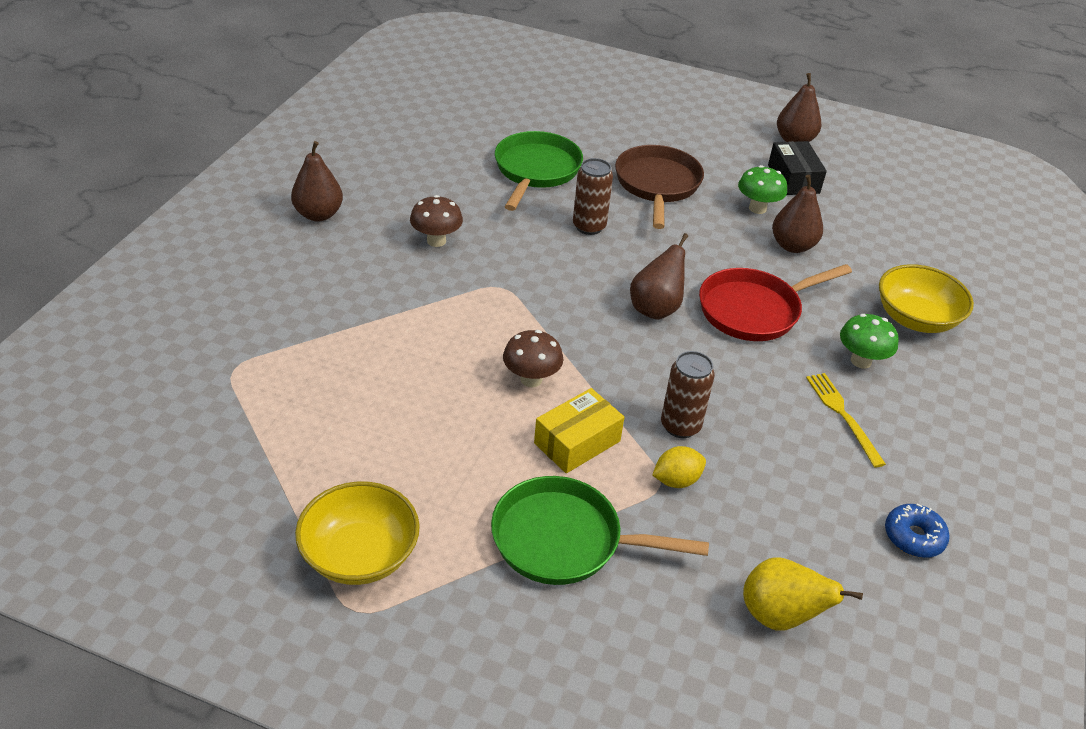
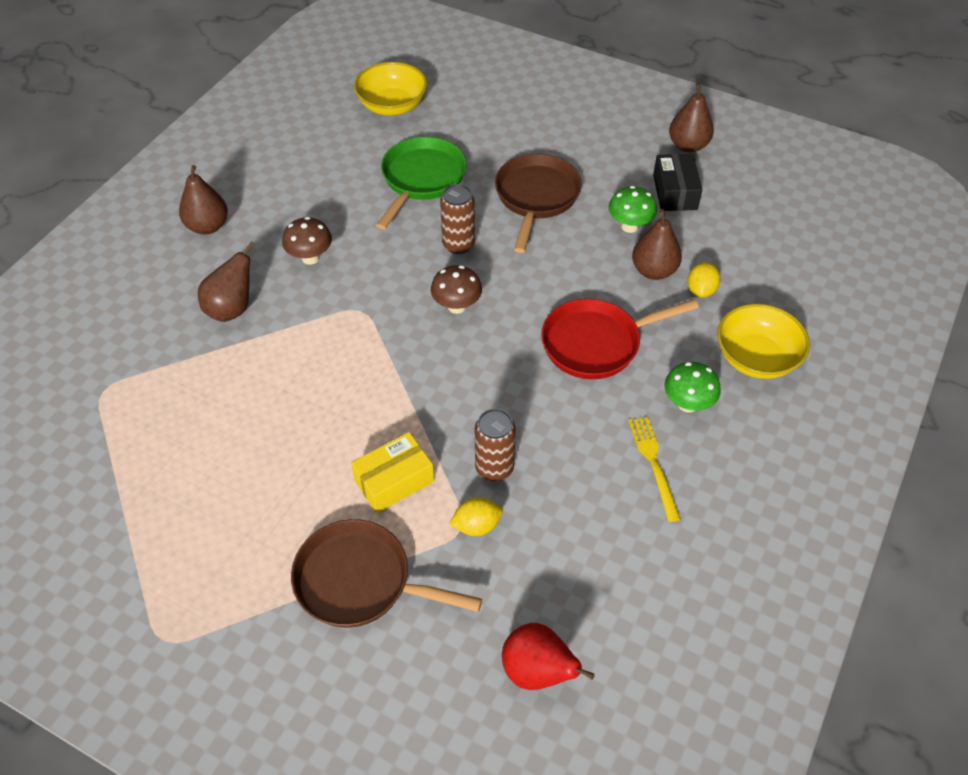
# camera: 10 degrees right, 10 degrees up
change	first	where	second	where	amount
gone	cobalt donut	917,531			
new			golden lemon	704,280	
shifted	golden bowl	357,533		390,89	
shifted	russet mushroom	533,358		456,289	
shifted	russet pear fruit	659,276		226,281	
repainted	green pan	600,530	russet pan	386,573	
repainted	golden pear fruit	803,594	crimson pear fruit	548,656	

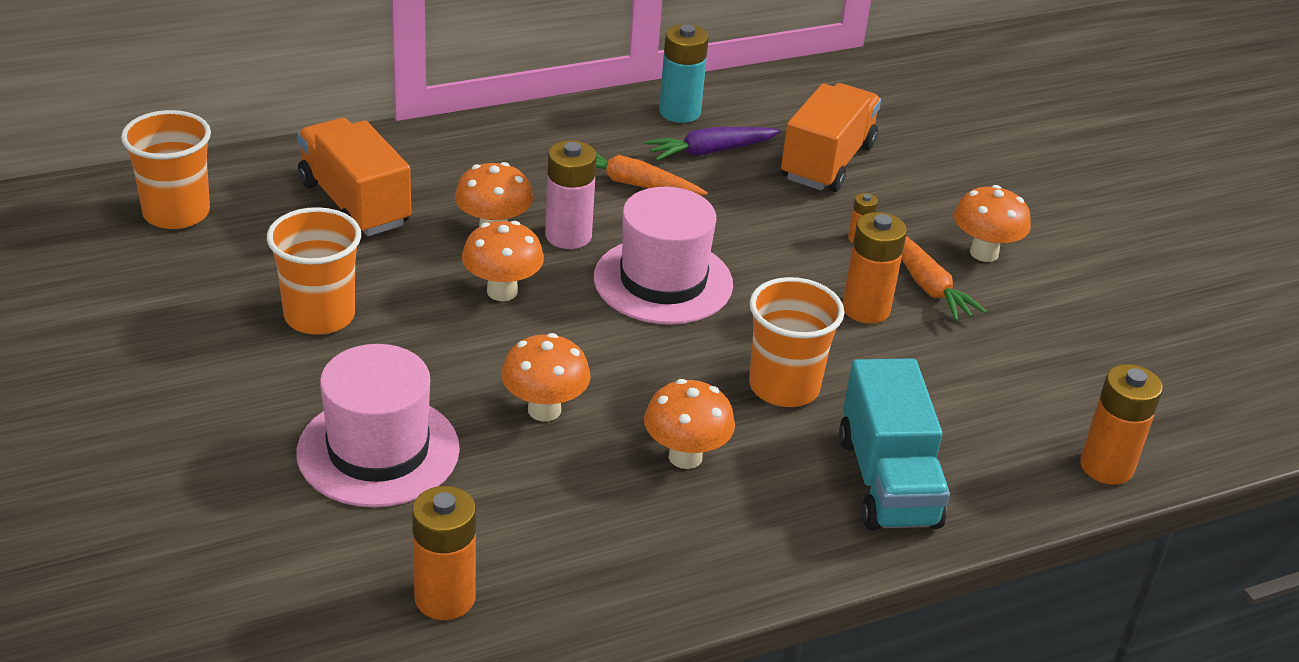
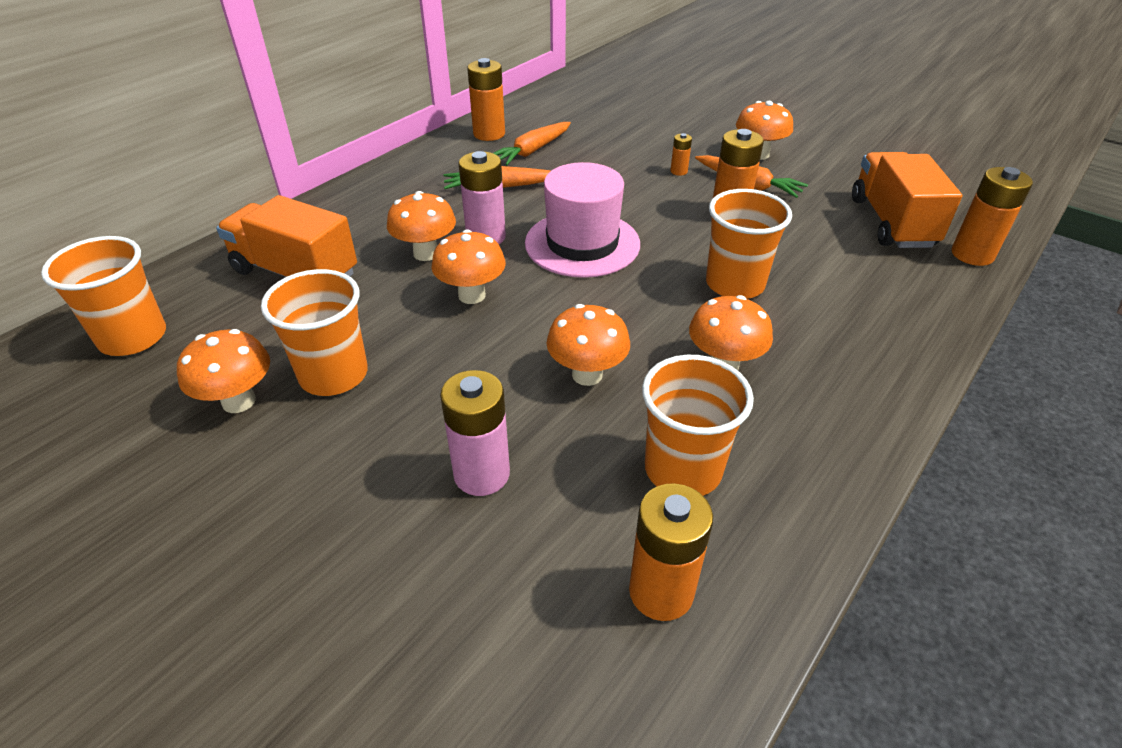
# camera: 25 degrees left, 5 degrees up
change	first	where	second	where	amount
gone	teal toy truck	894,444			
new			orange mushroom	223,371	
new			orange beaker	698,425	
shifted	orange toy truck	831,137		907,200	
swapped	rose-pink hat	378,425	rose-pink battery	475,433	
repainted	violet carrot	712,144	orange carrot	532,143	
repainted	teal battery	684,73	orange battery	486,99	

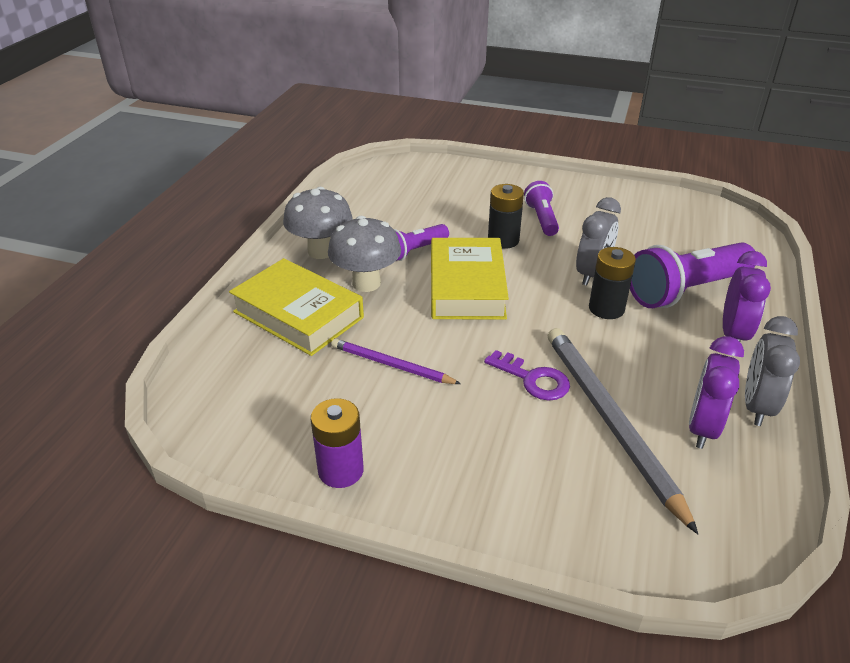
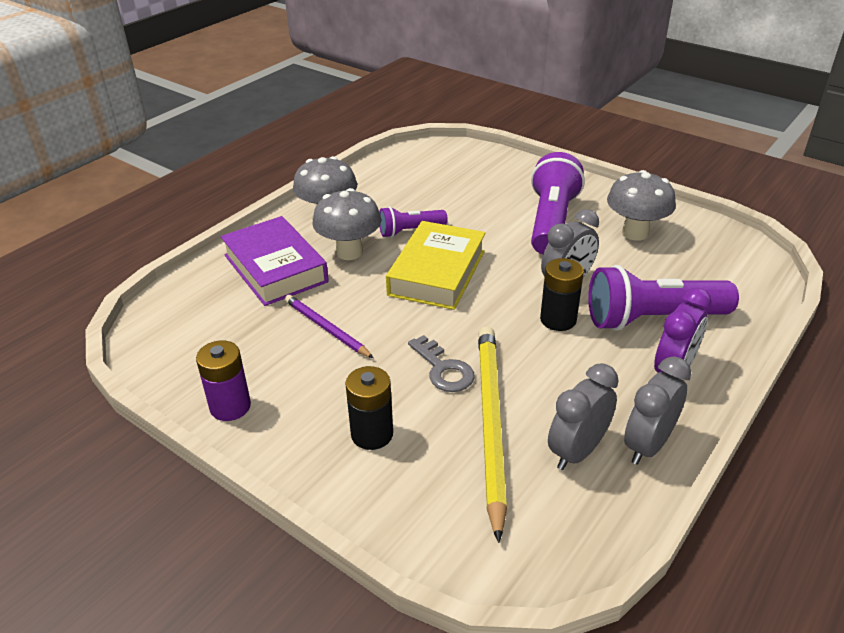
# camera: 20 degrees right, 0 degrees up
change	first	where	second	where	amount
new			gray mushroom	641,205	
shifted	black battery	506,216		369,408	
repainted	golden book	296,307	violet book	275,261	
repainted	violet latchkey	527,375	gray latchkey	441,363	
repainted	gray lead pencil	623,431	golden lead pencil	492,434	
repainted	violet alarm clock	716,392	gray alarm clock	583,416	
scaled	violet pocket torch	541,208		558,203	x1.80

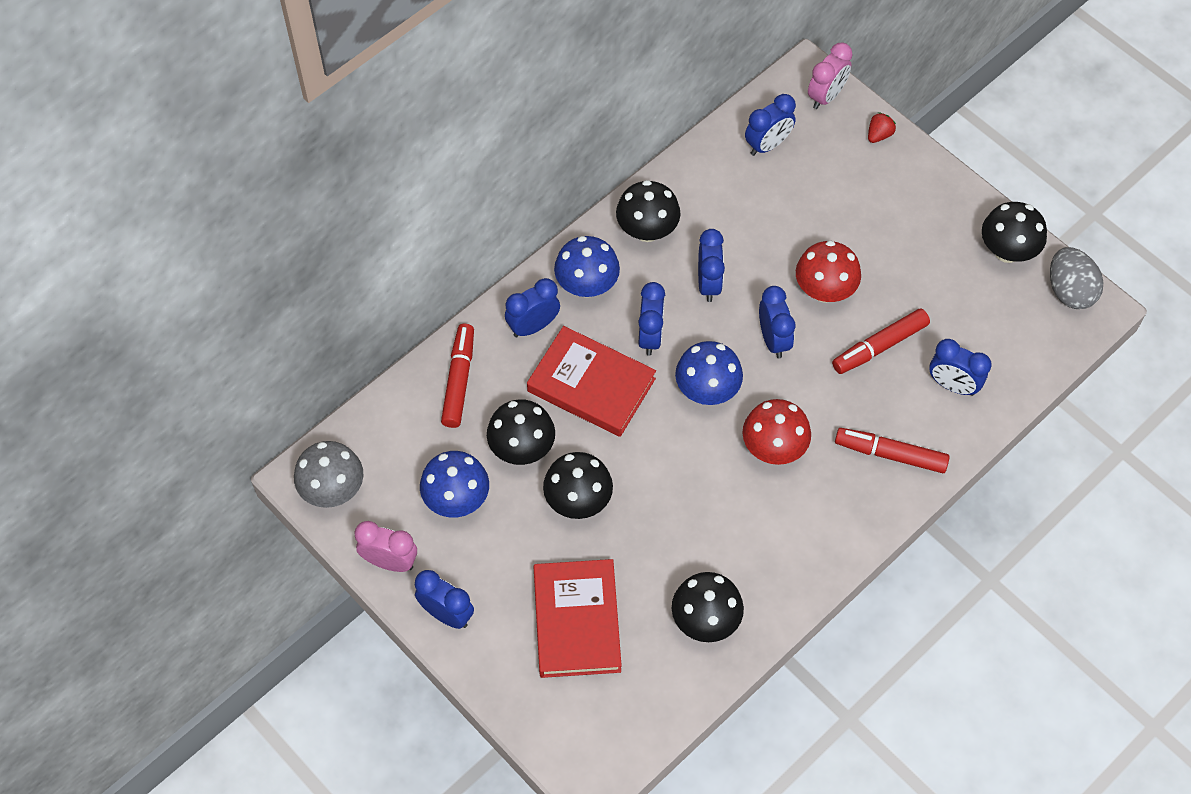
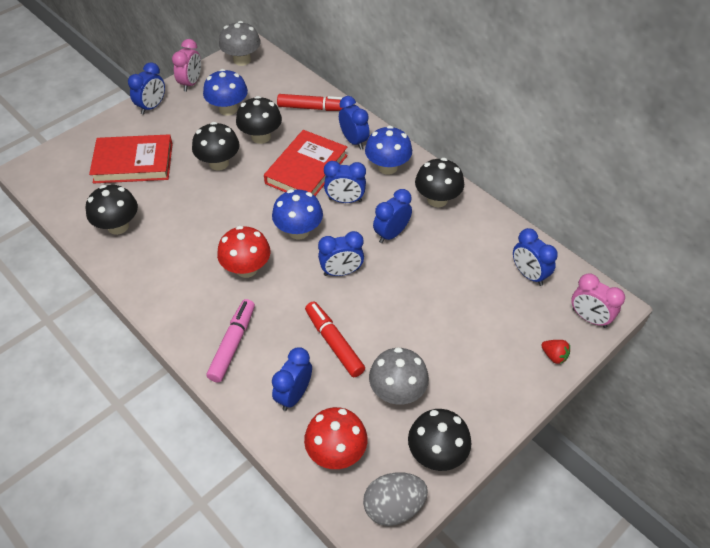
# camera: 90 degrees right, 10 degrees down
change	first	where	second	where	amount
new			gray mushroom	399,376	
shifted	crimson mushroom	828,271		335,438	
repainted	crimson marker	892,450	rose-pink marker	230,341	
rotated	cobalt alarm clock	711,265		392,216	135 degrees clockwise

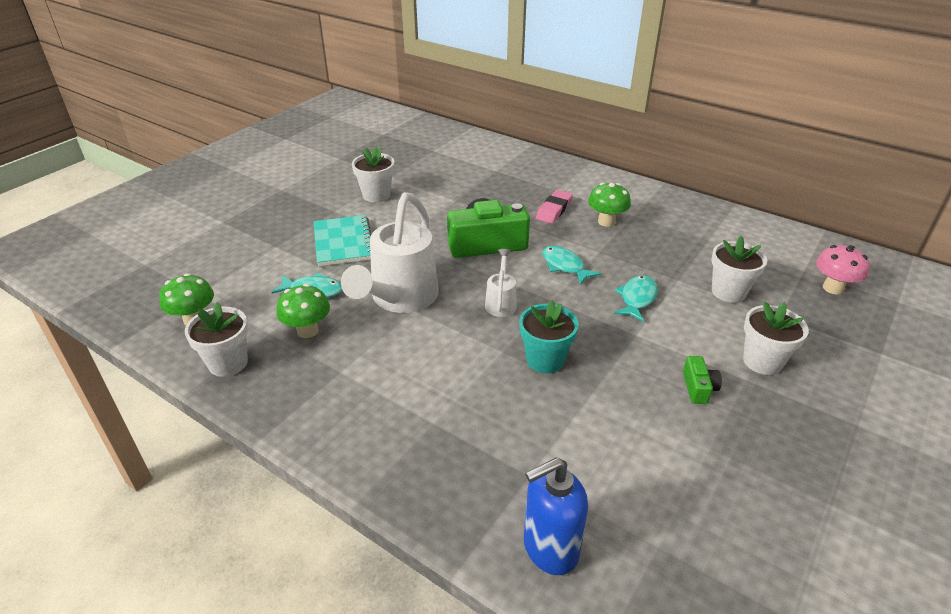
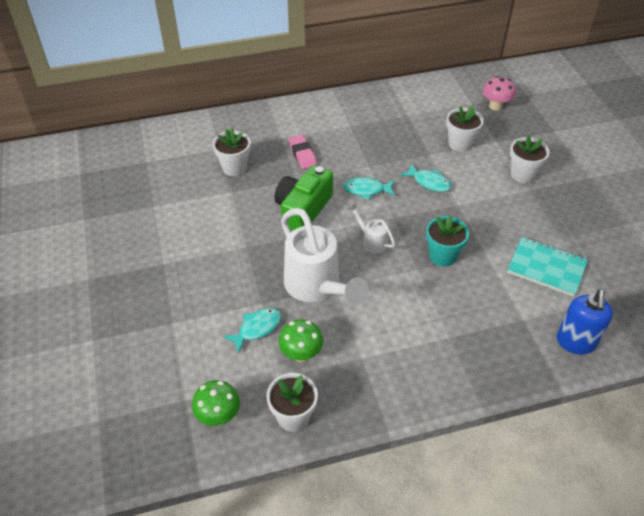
# camera: 50 degrees left, 10 degrees up
change	first	where	second	where	amount
gone	green mushroom	609,205			
gone	green compact camera	702,380			
shifted	teal exercise book	343,240		547,266	
shifted	pure white flower pot	373,174		231,152	
rotated	teal toy fish	636,299		425,177	150 degrees clockwise

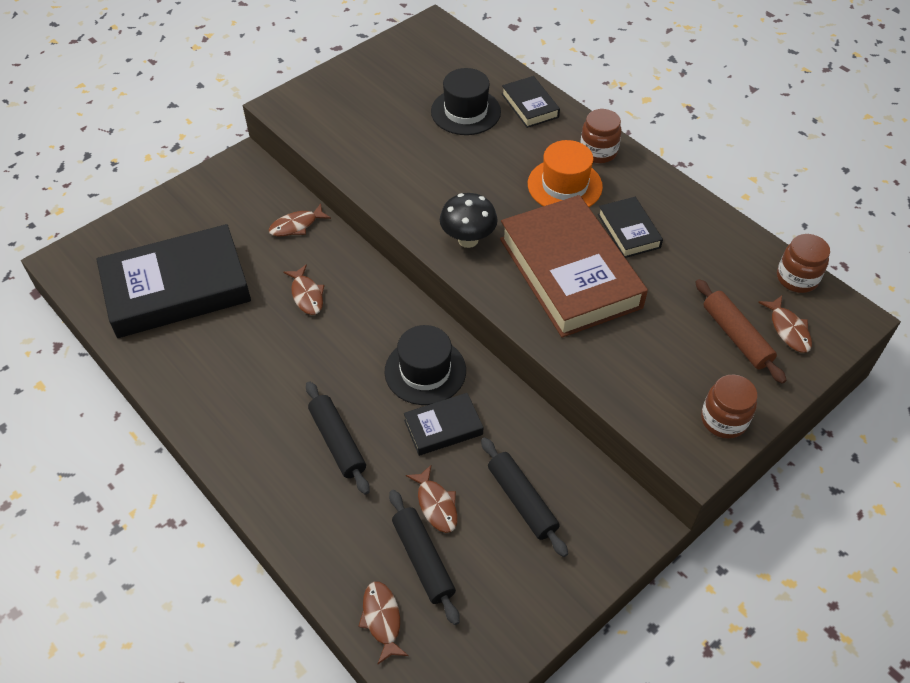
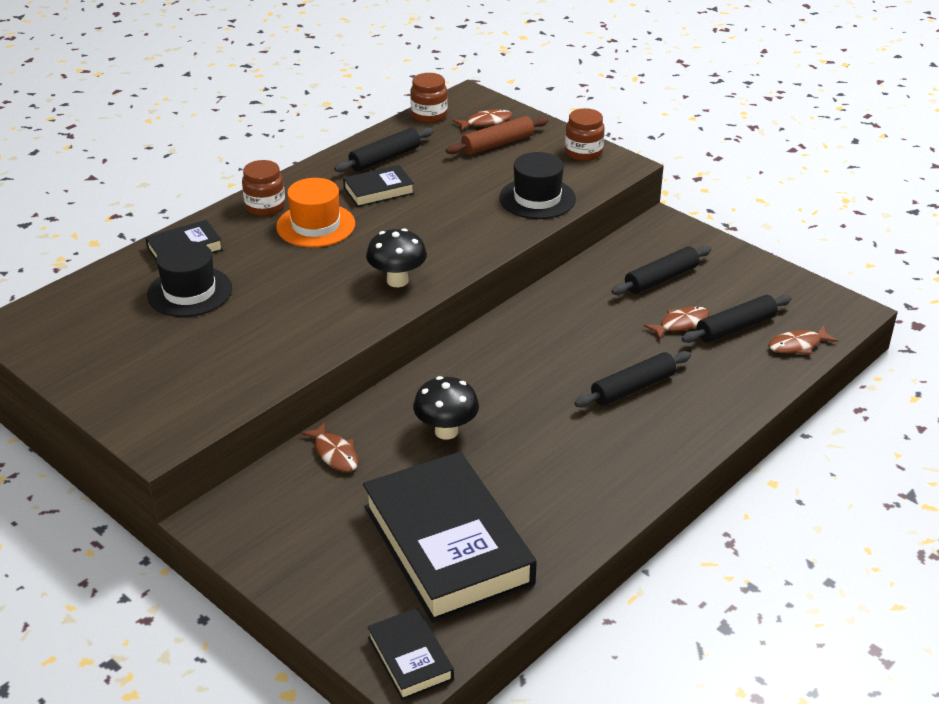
# camera: 95 degrees left, 15 degrees down
change	first	where	second	where	amount
gone	russet book	574,266			
new			black dough roller	384,149	
shifted	black hat	425,365		537,185	
shifted	black book	443,424		410,654	
swapped	russet toy fish	304,289	black mushroom	446,408	

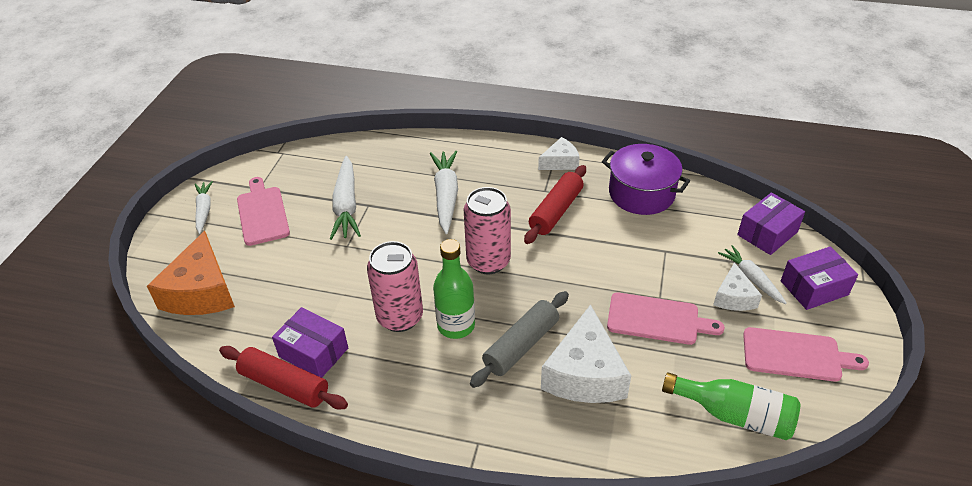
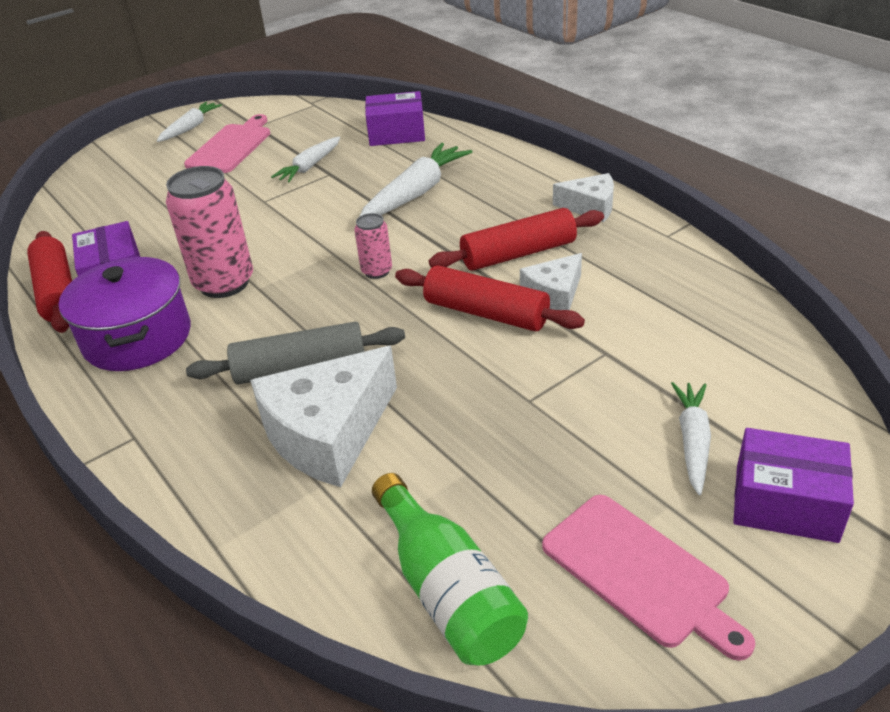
# camera: 40 degrees right, 5 degrees down
change	first	where	second	where	amount
gone	orange cheese	191,273			
gone	green drink bottle	454,289			
gone	rose-pink bread board	666,318			
new			crimson dough roller	490,298	
shifted	violet pot	646,179		124,314	
shifted	pure white cheese	737,286		551,281	
shifted	violet package	771,223		395,118	
scaled	pure white carrot	345,198		305,159	x0.63
scaled	rose-pink tin	487,230		373,246	x0.51

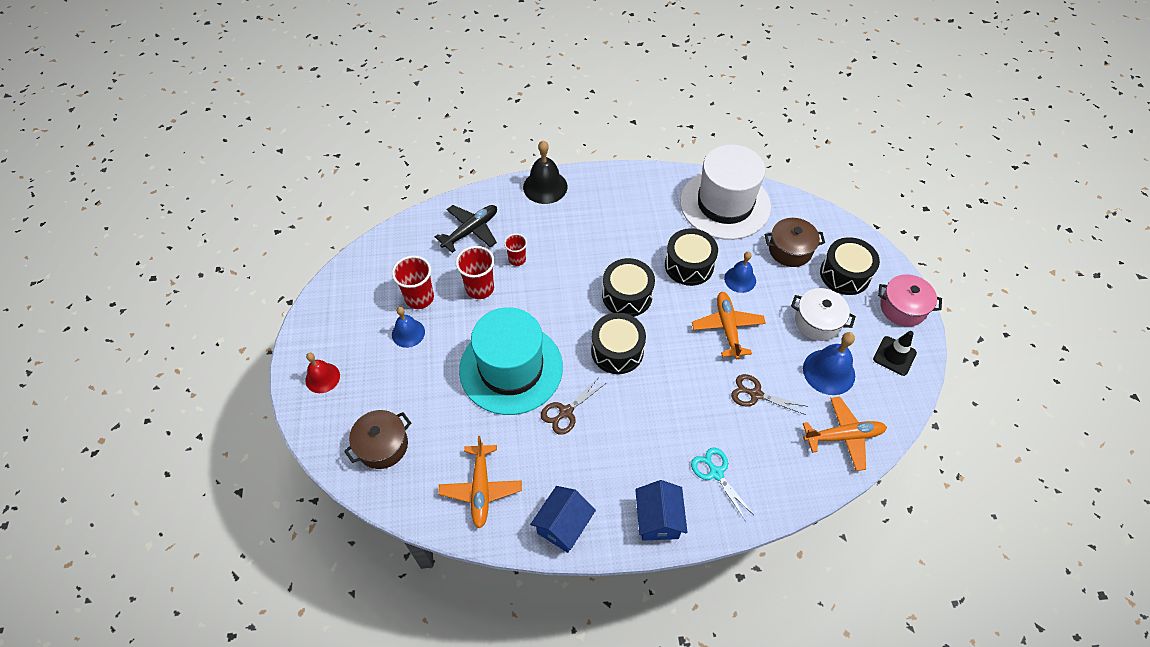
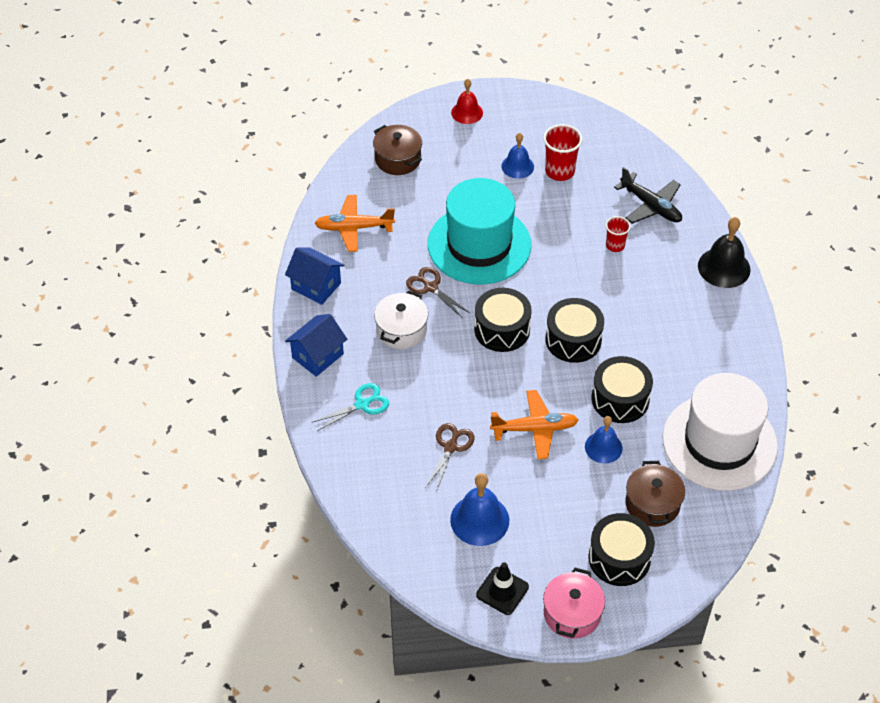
# camera: 90 degrees right, 5 degrees down
change	first	where	second	where	amount
gone	crimson beaker	475,272			
gone	orange aeroplane	845,434			
shifted	pure white pot	823,314		401,319	
rotated	cobalt house	661,510		316,345	45 degrees counterclockwise

